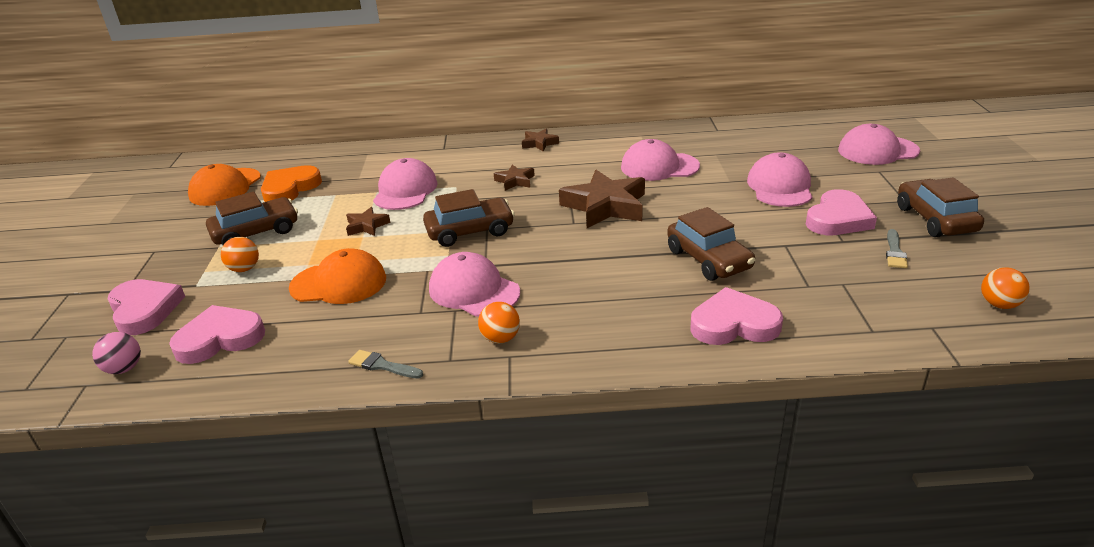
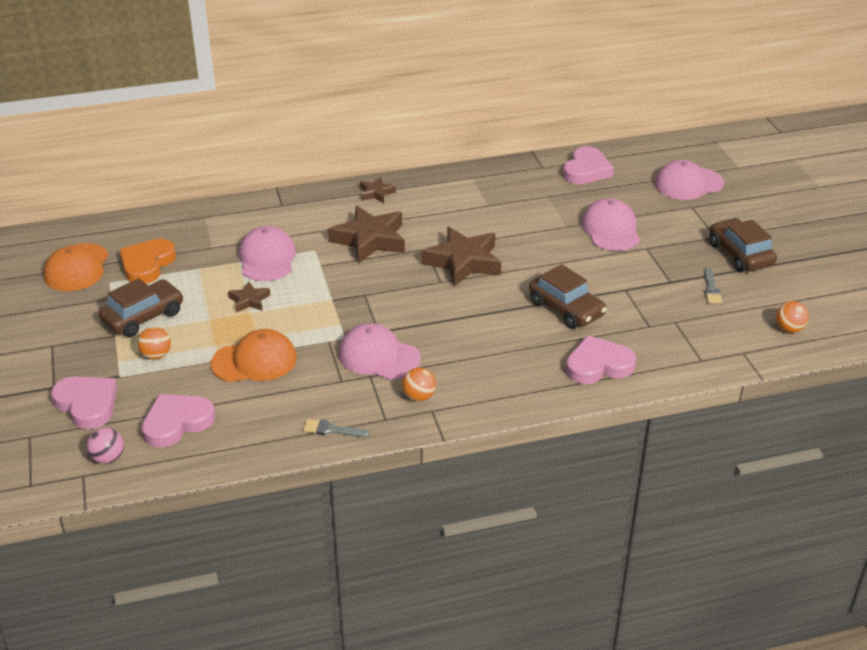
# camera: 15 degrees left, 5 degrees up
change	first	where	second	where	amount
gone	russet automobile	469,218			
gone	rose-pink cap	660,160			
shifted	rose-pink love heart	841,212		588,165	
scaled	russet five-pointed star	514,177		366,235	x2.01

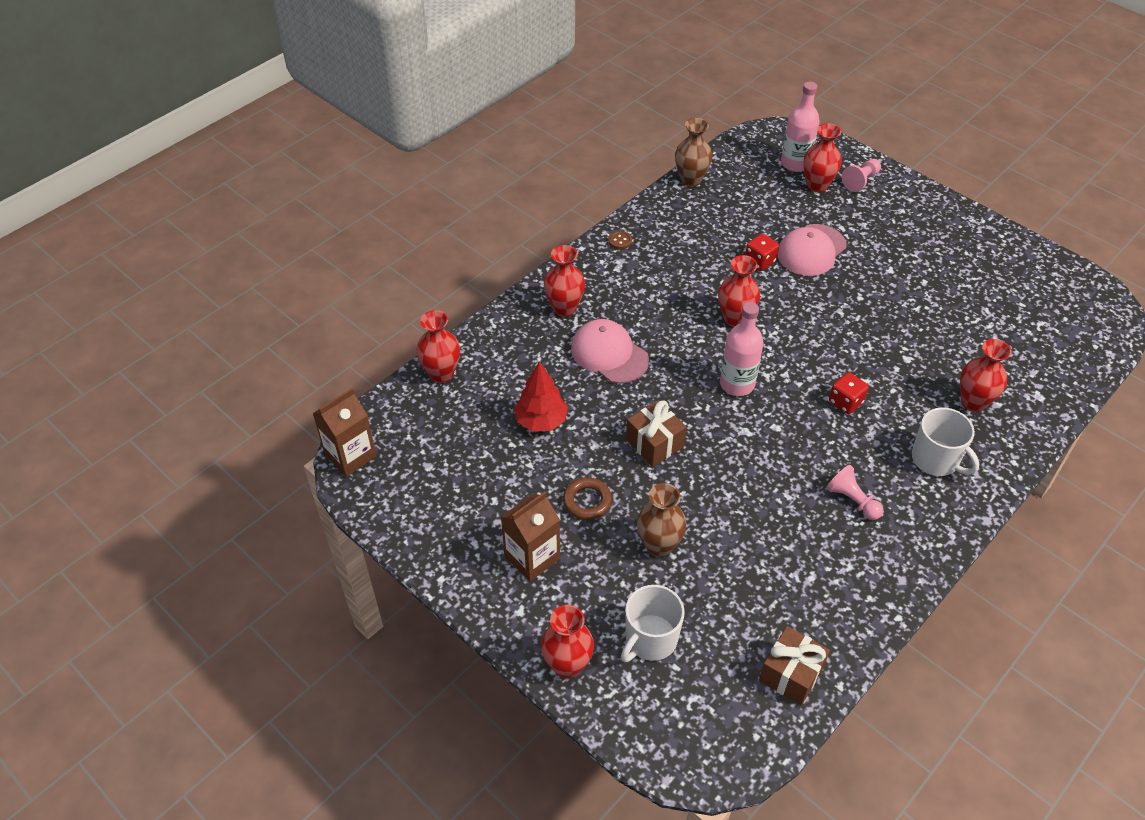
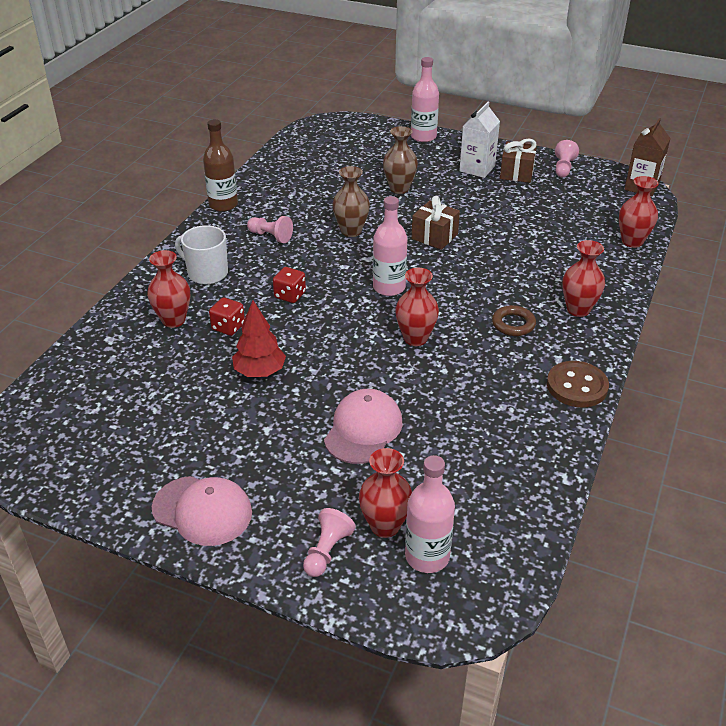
# camera: 160 degrees right, 10 degrees down
change	first	where	second	where	amount
gone	pure white tea mug	653,623			
new			russet drink bottle	220,165	
new			rose-pink pawn	567,158	
shifted	crimson fir tree	541,396		259,339	
shifted	russet torus	587,498		514,320	
shifted	rose-pink cap	610,351		202,511	
shifted	russet vase	693,152		351,201	
shifted	crimson game die	762,252		227,316	
shifted	russet wrapped gift	794,665		518,160	
swapped	crimson vase	567,642	rose-pink drink bottle	425,99	
repainted	russet juice carton	530,536	pure white juice carton	479,140	
scaled	russet sewing button	620,240		578,384	x2.20

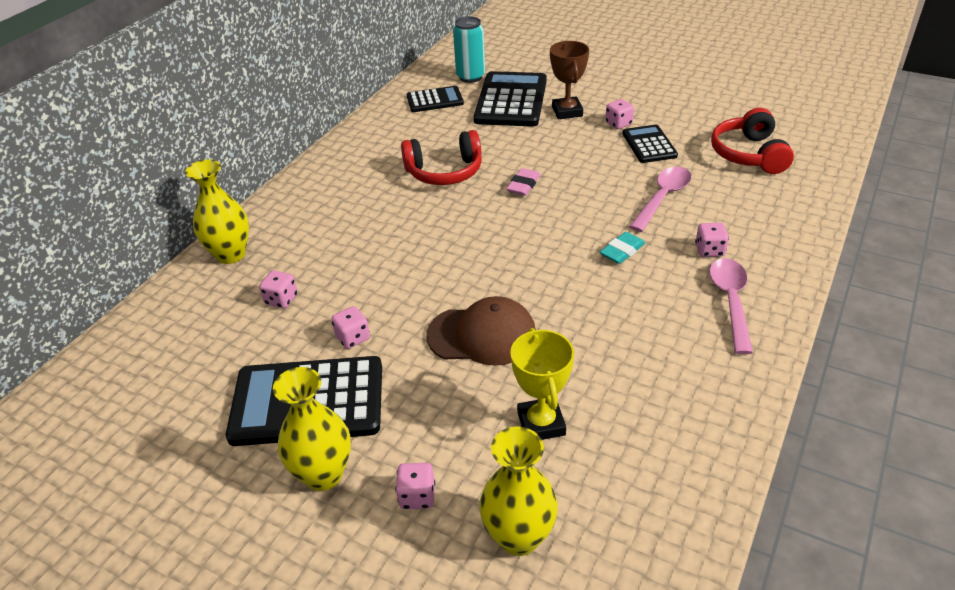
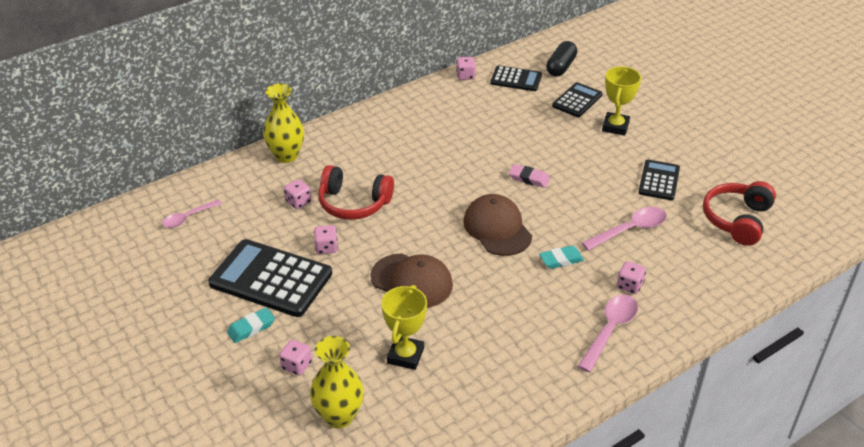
# camera: 25 degrees right, 0 degrees up
change	first	where	second	where	amount
new			rose-pink tablespoon	192,214	
new			russet cap	497,225	
shifted	crimson over-ear headphones	441,157		356,192	
shifted	rose-pink game die	619,114		466,68	
swapped	golden vase	312,429	teal gum eraser	251,325	
swapped	teal tin	469,49	black pill	561,59	
repainted	russet prize cup	569,80	golden prize cup	621,101	
rotated	rose-pink gum eraser	523,182		529,176	60 degrees clockwise
scaled	black pocket calculator	510,99		577,99	x0.56

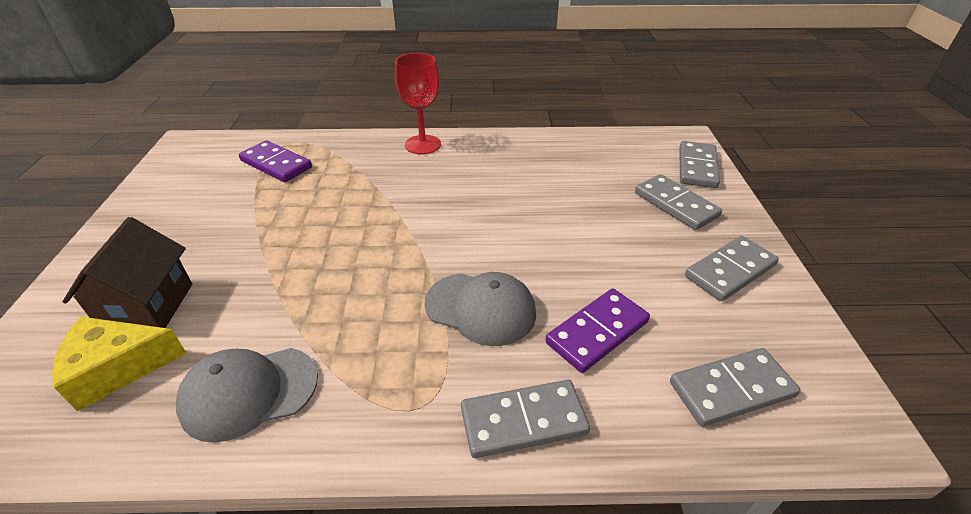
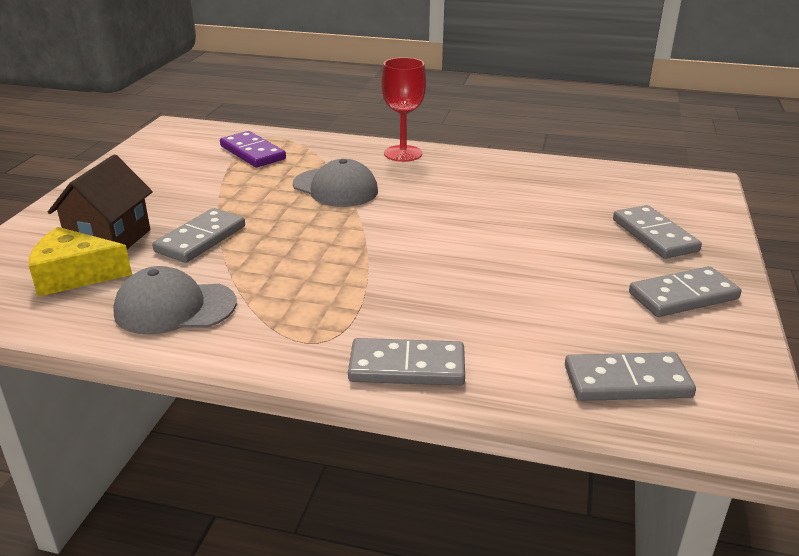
# camera: 15 degrees right, 10 degrees down
change	first	where	second	where	amount
gone	violet domino tile	597,330			
shifted	gray cap	480,309		335,183	
shifted	gray domino tile	699,164		198,235	

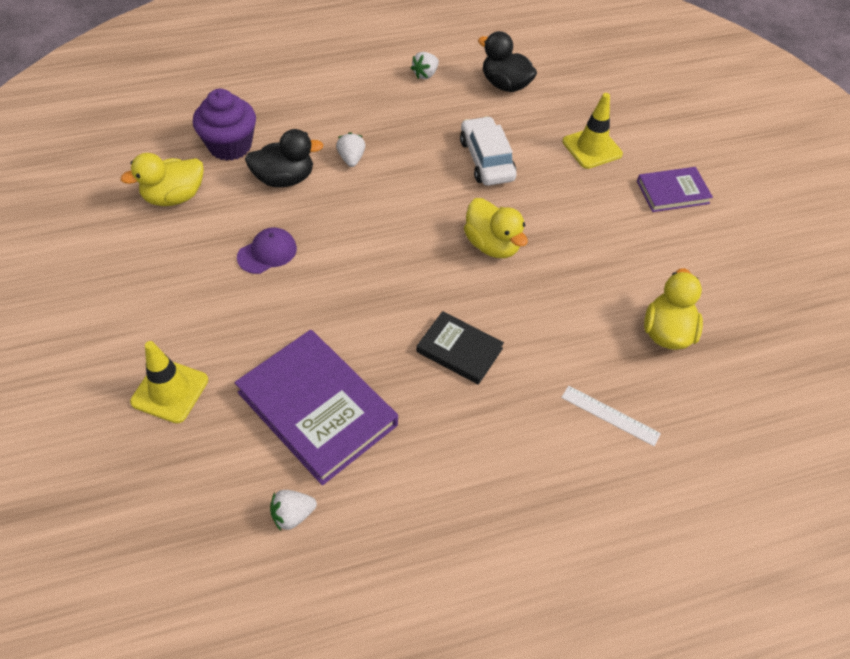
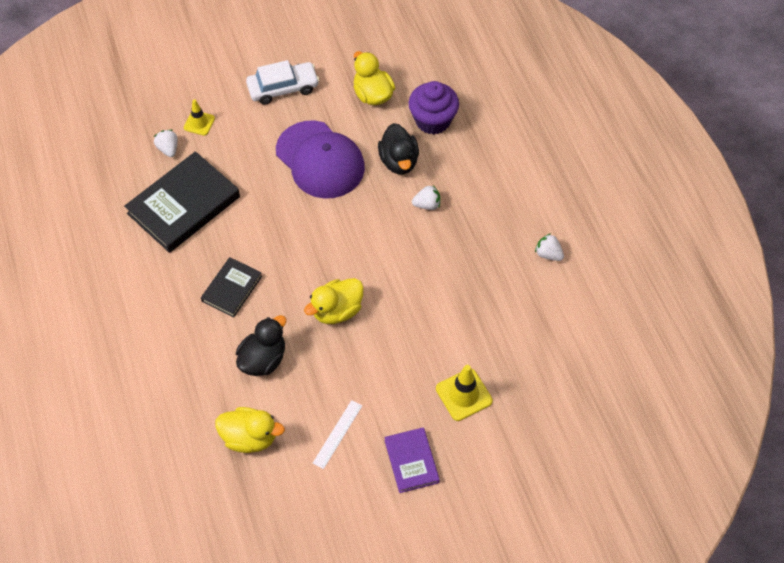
# camera: 90 degrees right, 5 degrees up
change	first	where	second	where	amount
shifted	pure white toy strawberry	293,510		166,143	
shifted	pure white automobile	488,151		282,82	
shifted	black toy duck	507,61		261,345	
shifted	pure white ruler	611,416		337,434	
repainted	violet book	316,407	black book	182,202	
scaled	golden traffic cone	169,382		199,117	x0.65
scaled	violet cap	267,250		320,160	x2.13

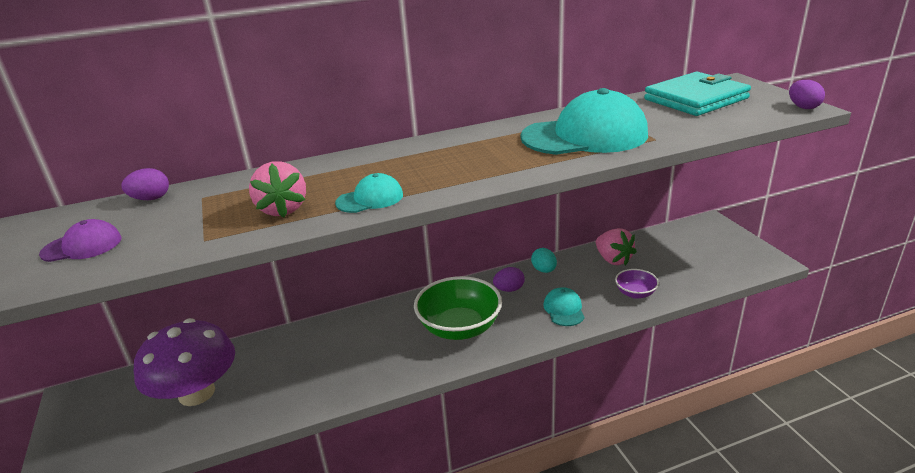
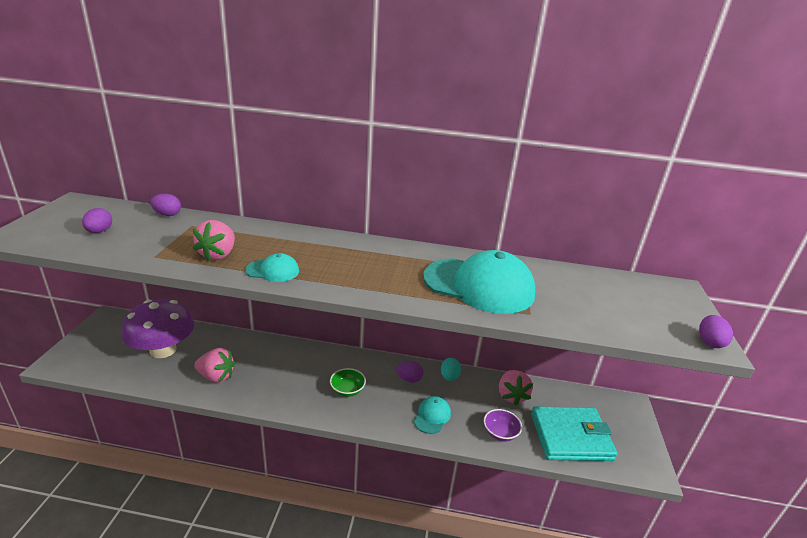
# camera: 25 degrees right, 0 degrees up
change	first	where	second	where	amount
new			rose-pink toy strawberry	214,365	
shifted	teal wallet	697,94		574,433	
swapped	violet cap	80,240	violet egg shape	97,220	
scaled	green bowl	458,308		348,382	x0.51

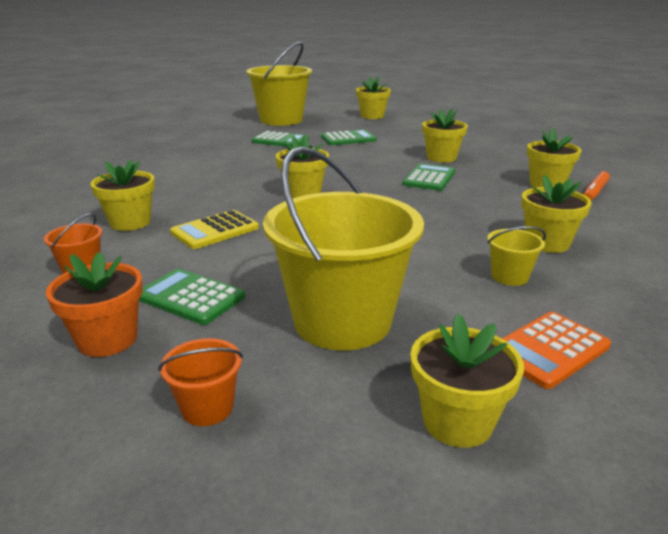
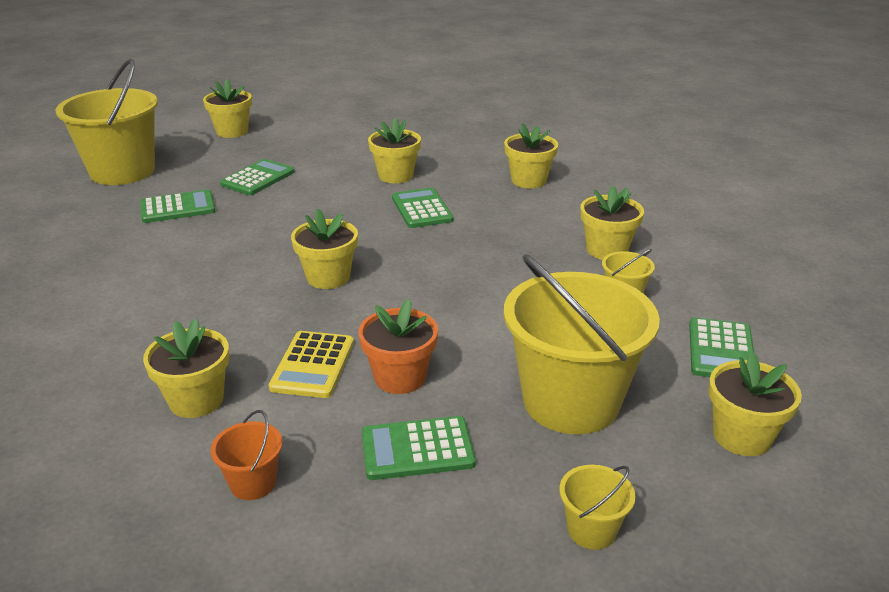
# camera: 40 degrees left, 5 degrees up
change	first	where	second	where	amount
gone	orange marker	596,186			
shifted	orange flower pot	94,304		398,346	
repainted	orange sand bucket	200,382	golden sand bucket	598,507	
repainted	orange pocket calculator	556,350	green pocket calculator	721,347	

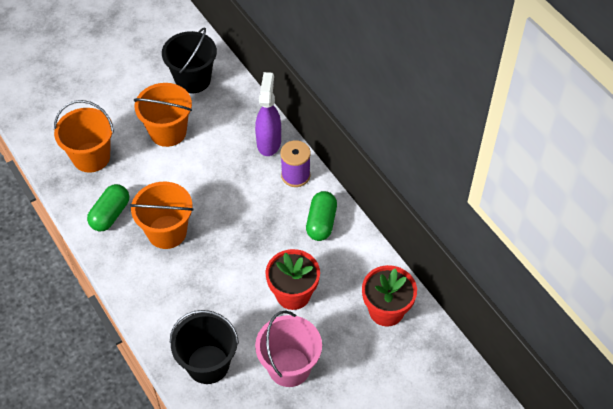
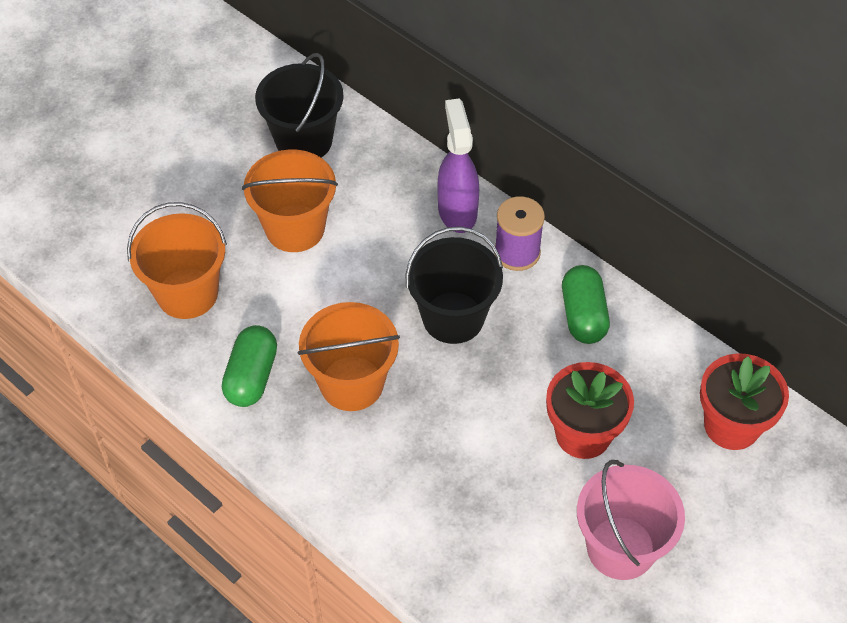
# camera: 15 degrees left, 0 degrees up
change	first	where	second	where	amount
shifted	black sand bucket	204,347		454,285	

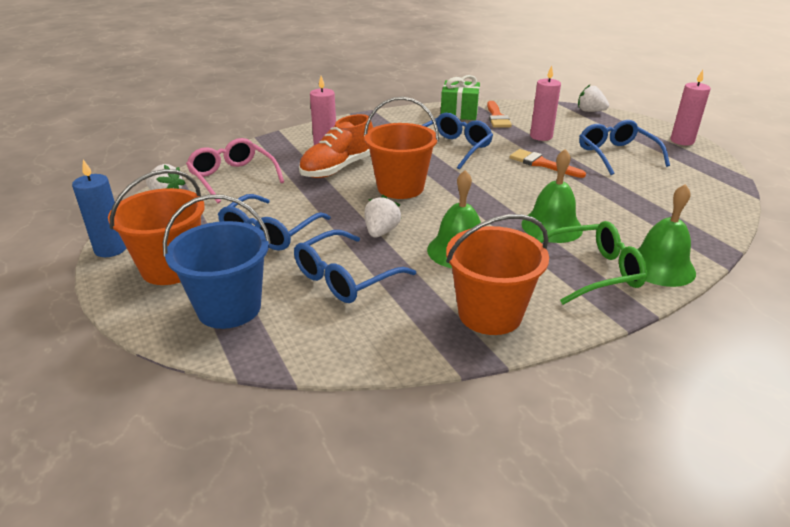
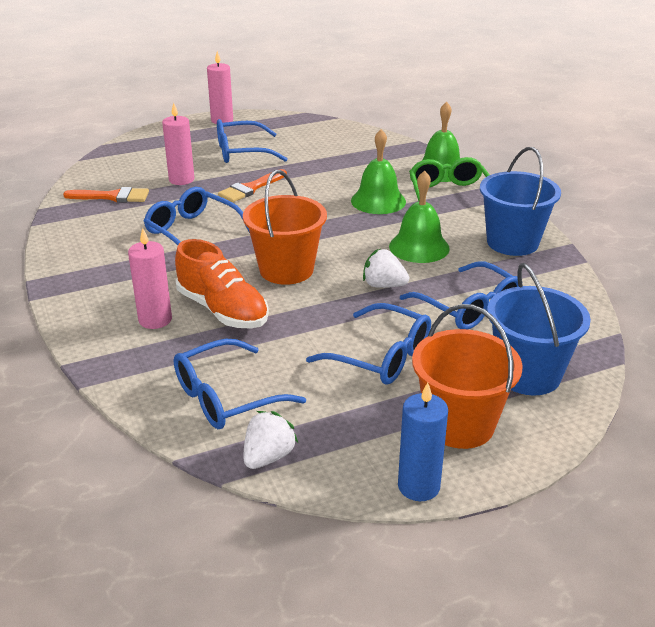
# camera: 85 degrees left, 0 degrees up
change	first	where	second	where	amount
gone	green wrapped gift	460,97			
gone	pure white toy strawberry	593,98			
repainted	rose-pink eyeglasses	235,170	cobalt eyeglasses	240,384	
repainted	orange sand bucket	497,274	cobalt sand bucket	520,201	

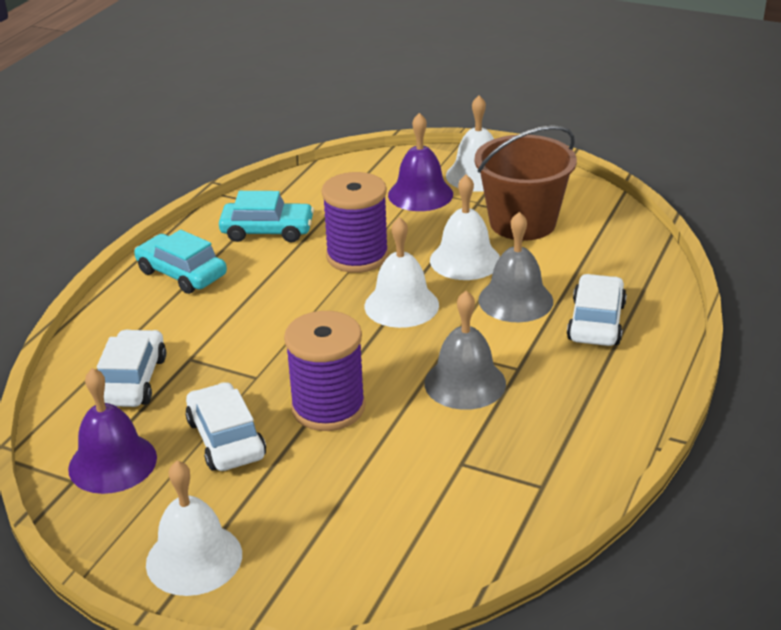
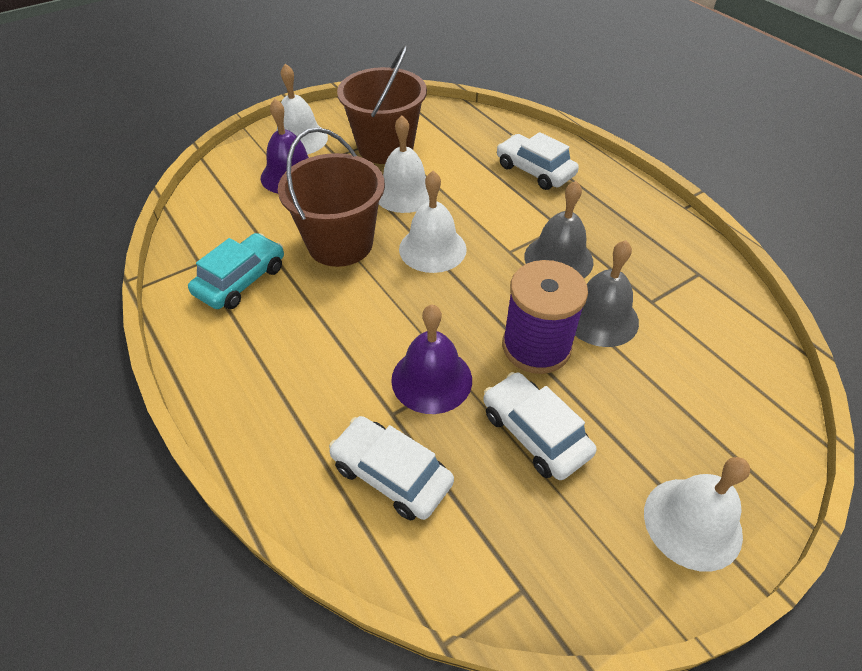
# camera: 60 degrees left, 15 degrees up
change	first	where	second	where	amount
gone	teal automobile	180,262			
shifted	violet hand bell	112,431		431,359	
shifted	gray hand bell	515,267		607,293	
swapped	violet reel of thread	355,222	russet sand bucket	331,197	
rotated	pure white automobile	225,426		539,426	45 degrees clockwise

